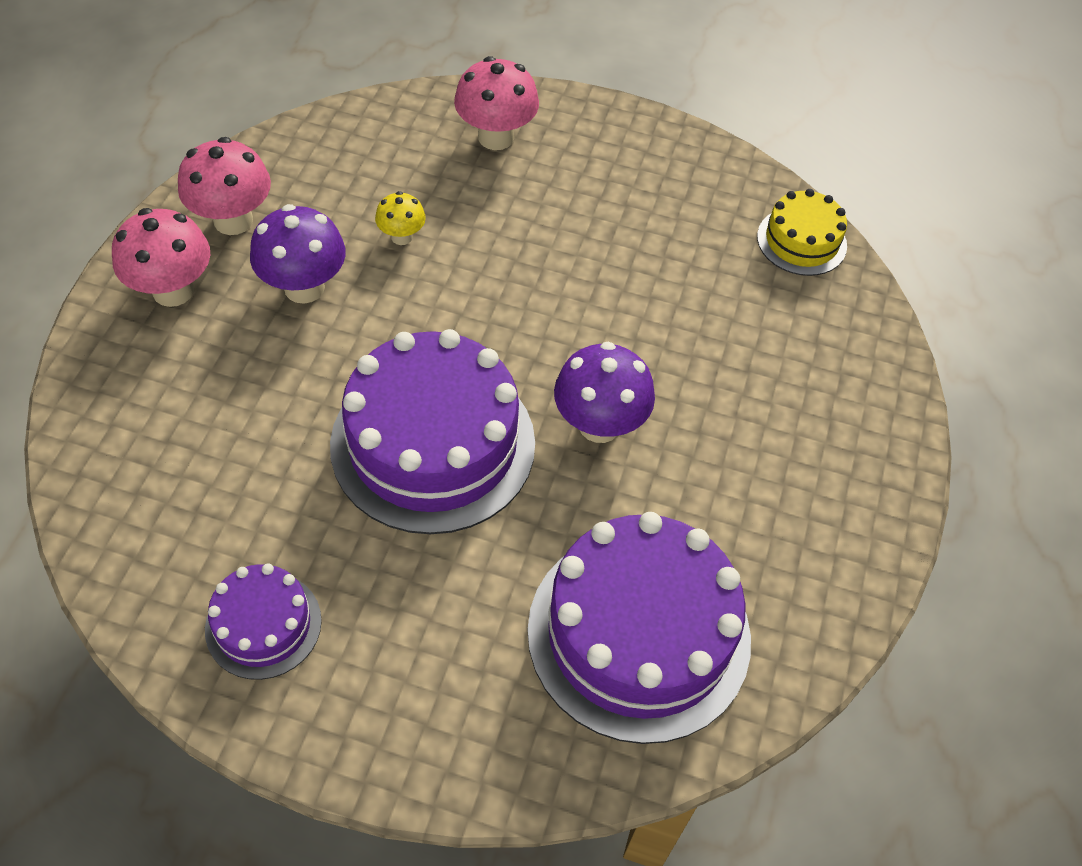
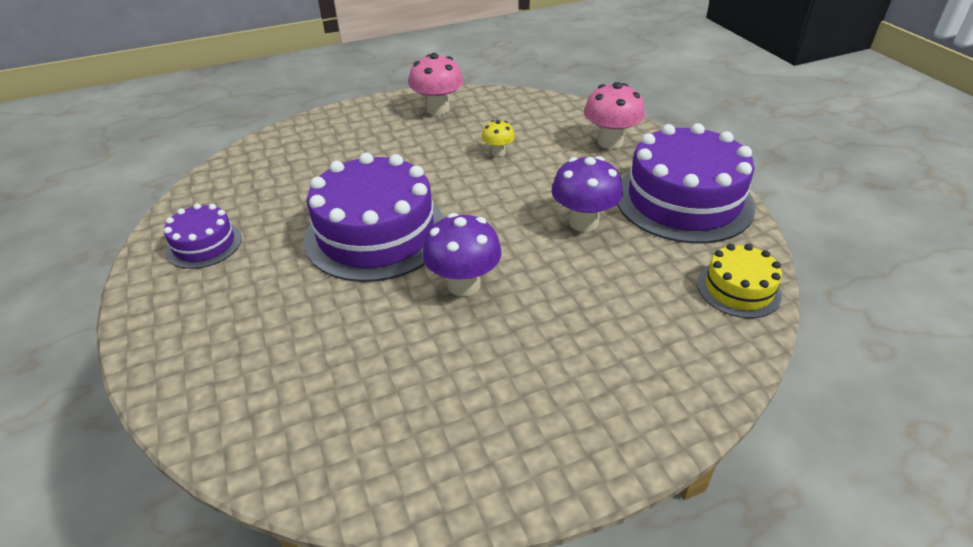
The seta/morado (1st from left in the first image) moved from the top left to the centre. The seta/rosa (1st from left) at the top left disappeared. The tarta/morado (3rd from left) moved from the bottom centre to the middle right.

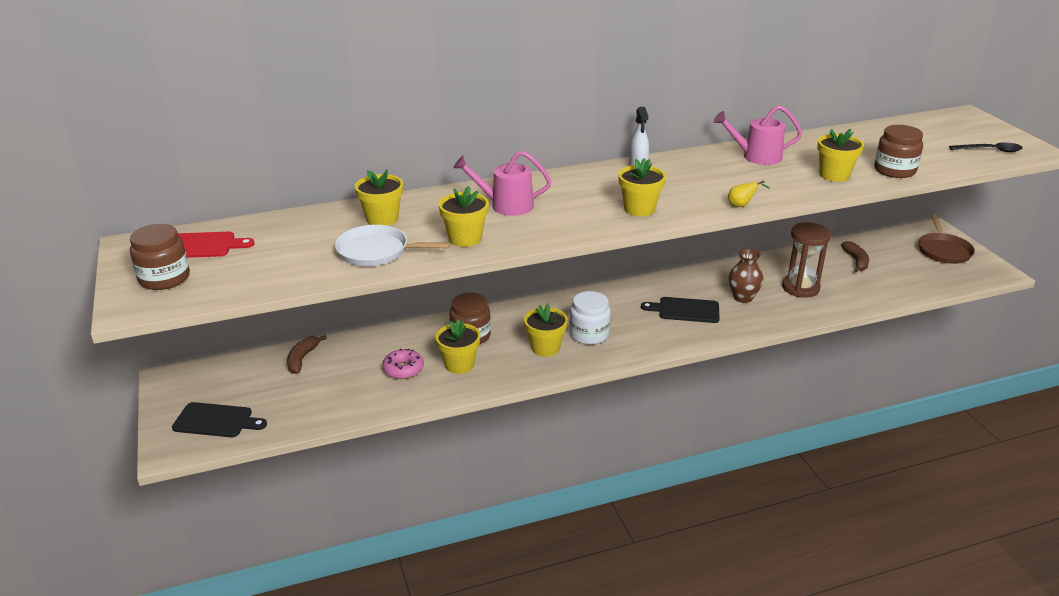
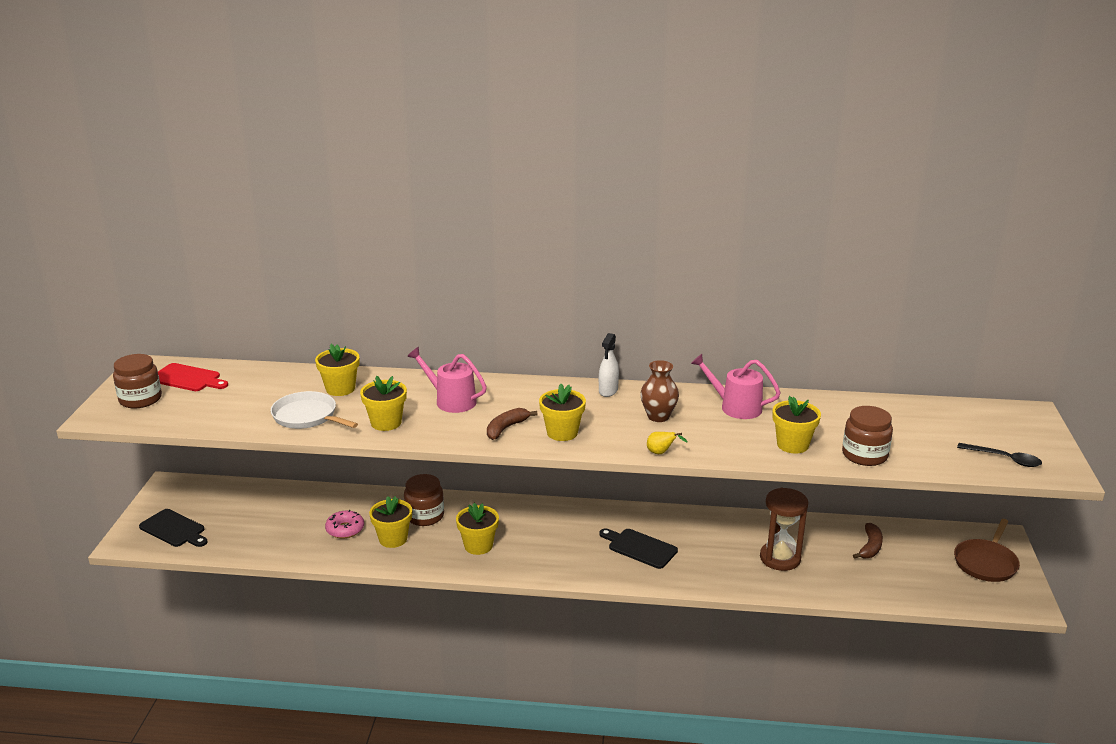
The florero/marrón moved from the middle right to the centre. The tarro/blanco at the centre disappeared. The plátano/marrón (1st from left) moved from the middle left to the centre.

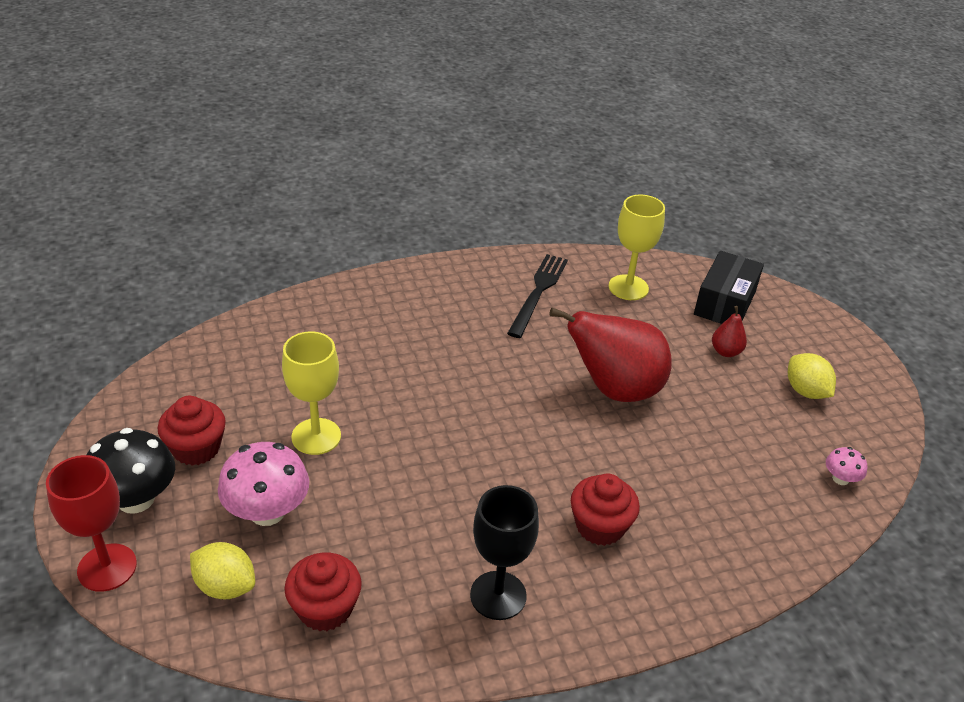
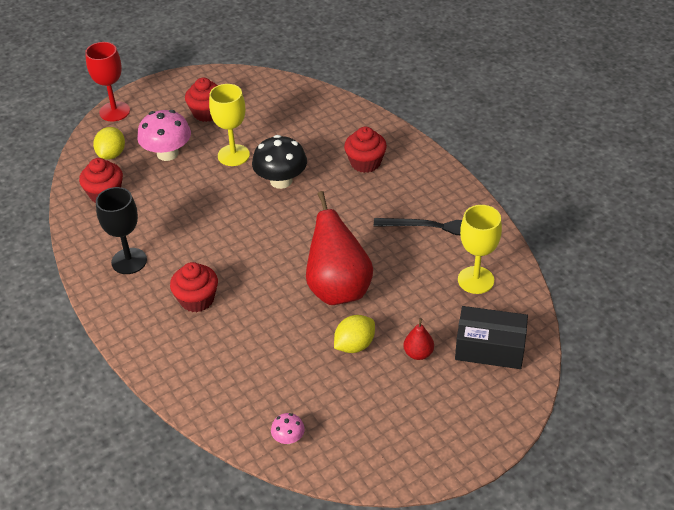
The limón/amarillo (2nd from left) moved from the middle right to the centre. The seta/negro moved from the bottom left to the top centre. The magdalena/rojo (4th from left) at the top centre appeared.

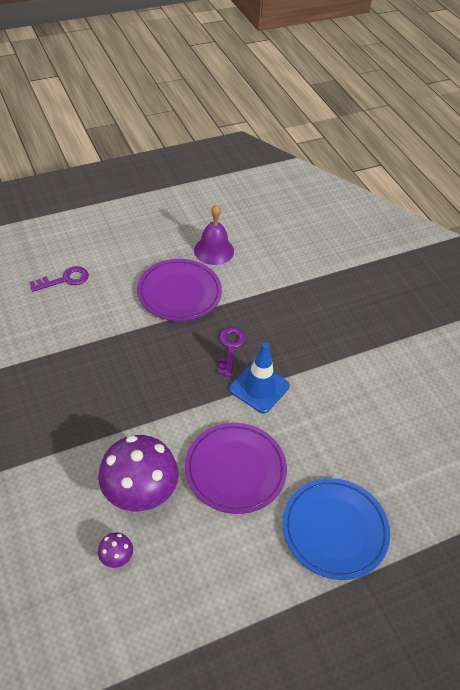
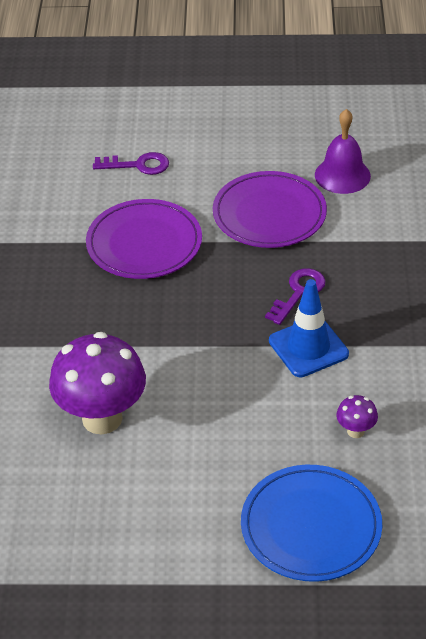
The plato/morado (2nd from left in the first image) moved from the bottom centre to the centre. The seta/morado (1st from left in the first image) moved from the bottom left to the middle right.

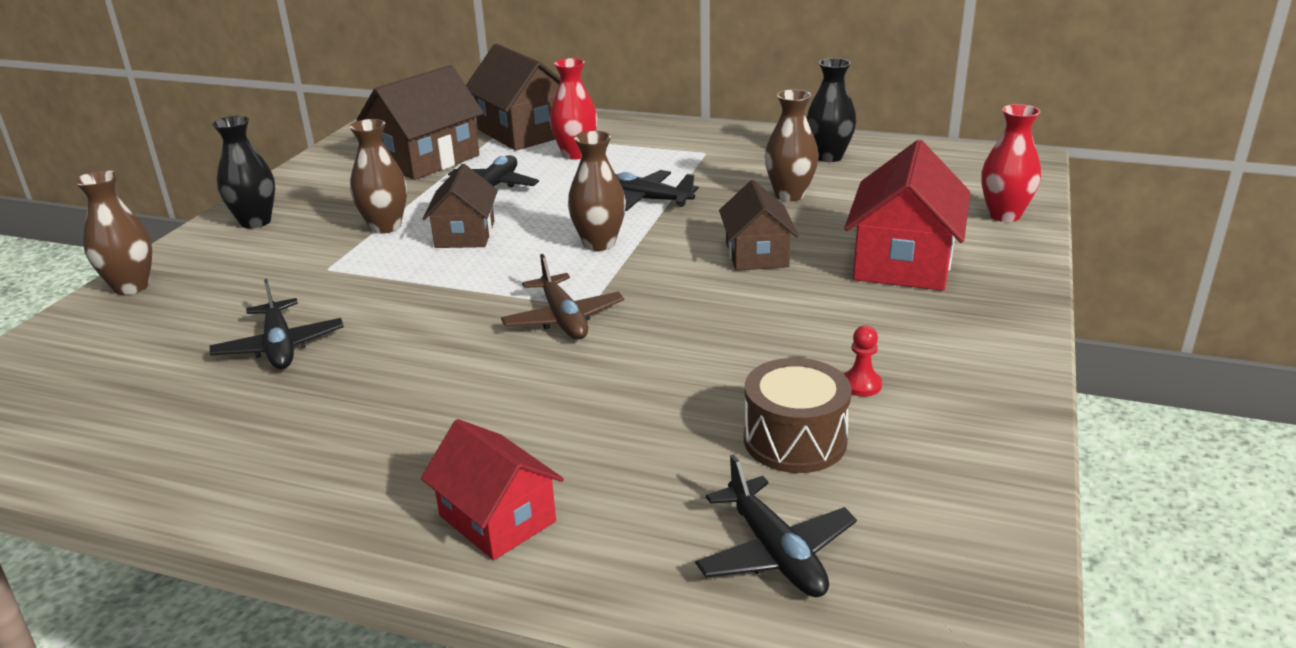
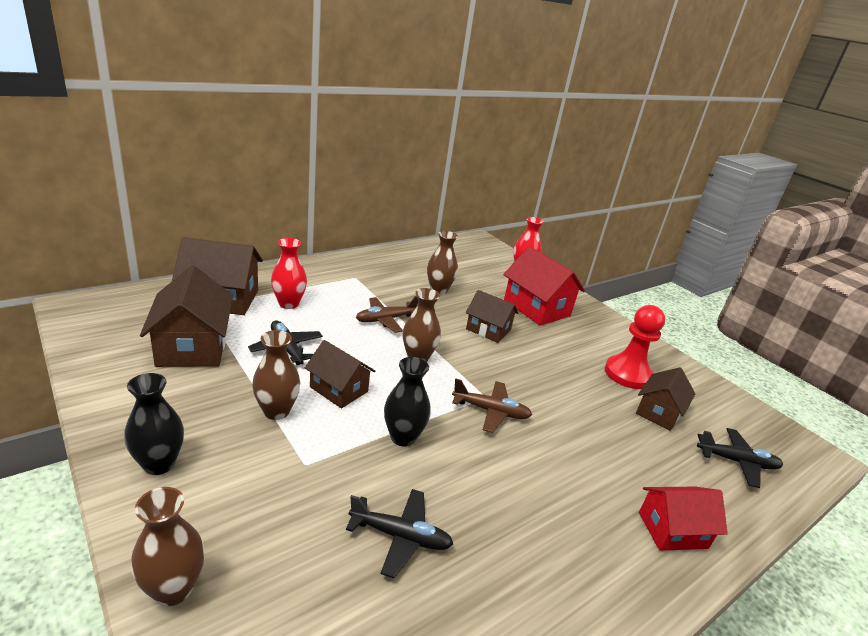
The florero/negro (2nd from left) moved from the top centre to the centre. The avión/negro (3rd from left) at the top centre became the avión/marrón (1st from left) at the centre. The peón/rojo at the centre changed to 2.38 times the size. The tambor/marrón at the centre was replaced by the casa/marrón (5th from left) at the middle right.

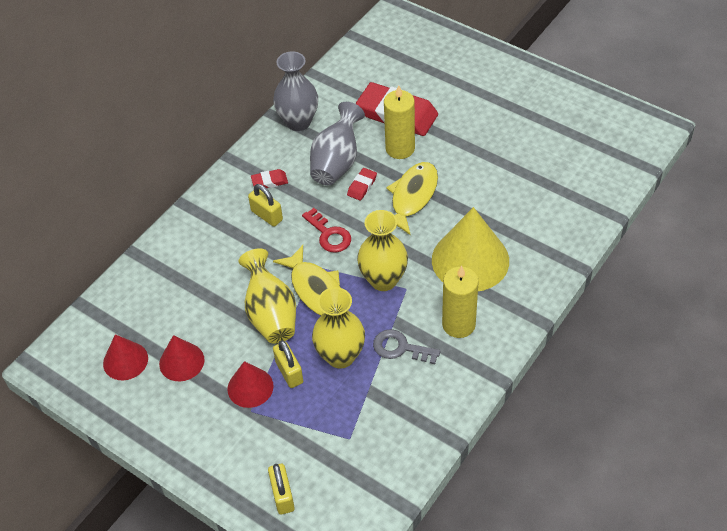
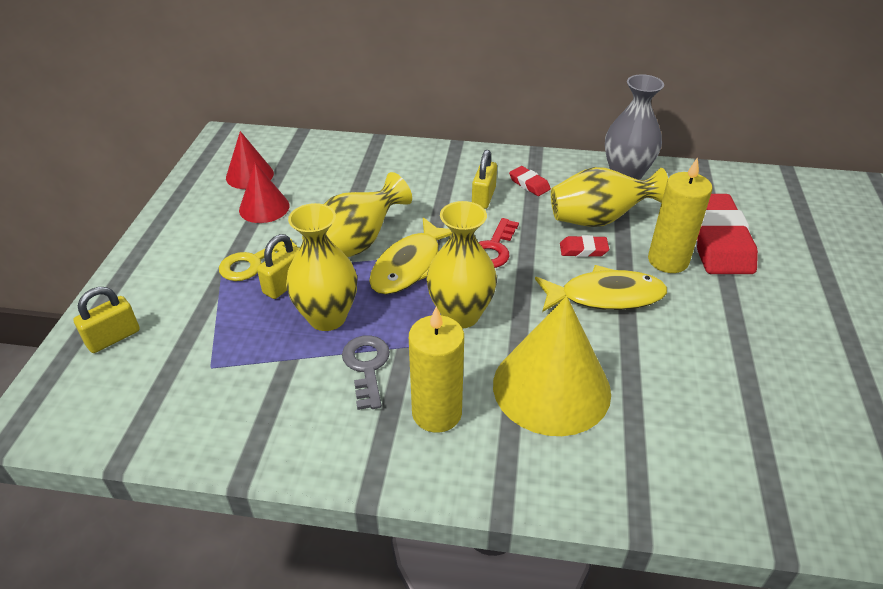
The florero/gris (2nd from left) at the top centre became the florero/amarillo (4th from left) at the middle right. The cono/rojo (3rd from left) at the bottom centre was replaced by the llave/amarillo at the middle left.

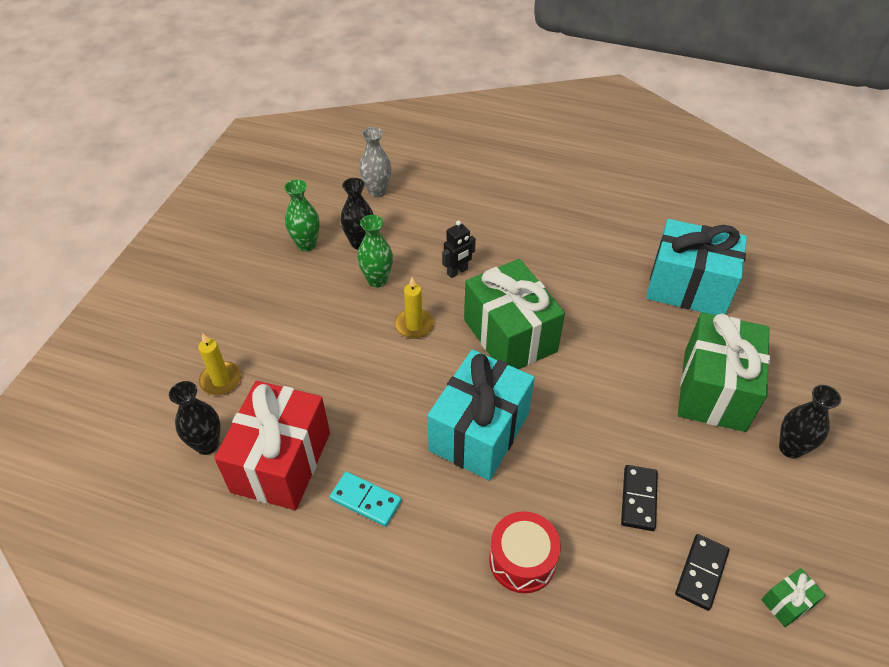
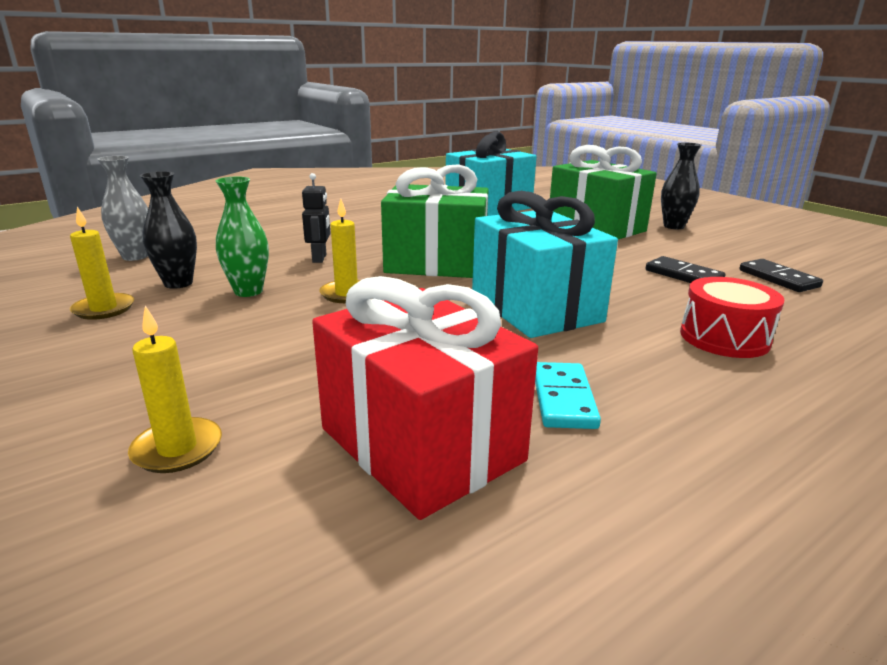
The florero/verde (1st from left) at the top centre was replaced by the vela/amarillo (1st from left) at the middle left. The florero/negro (1st from left) at the middle left disappeared. The ficha de dominó/turquesa at the bottom centre turned 60 degrees counterclockwise. The regalo/verde (3rd from left) at the bottom right disappeared.

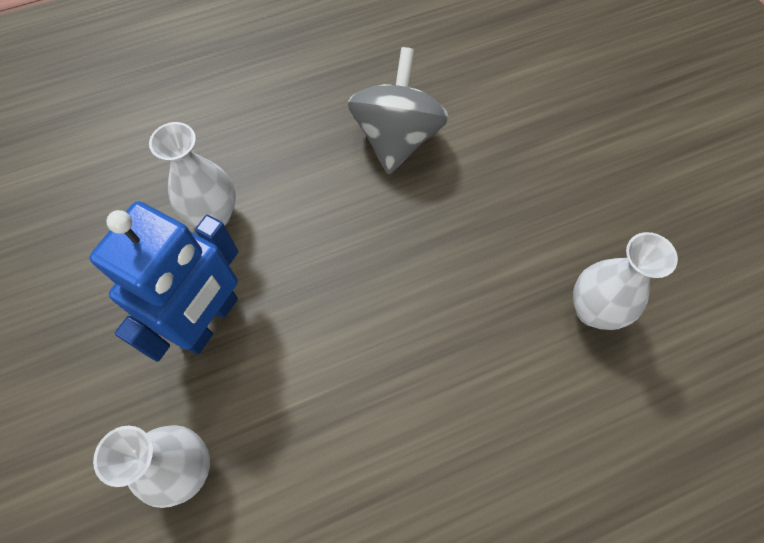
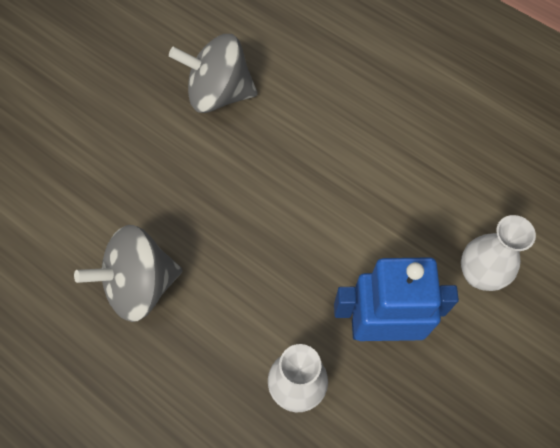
The florero/blanco (3rd from left) at the middle right was replaced by the peonza/gris (2nd from left) at the top centre.

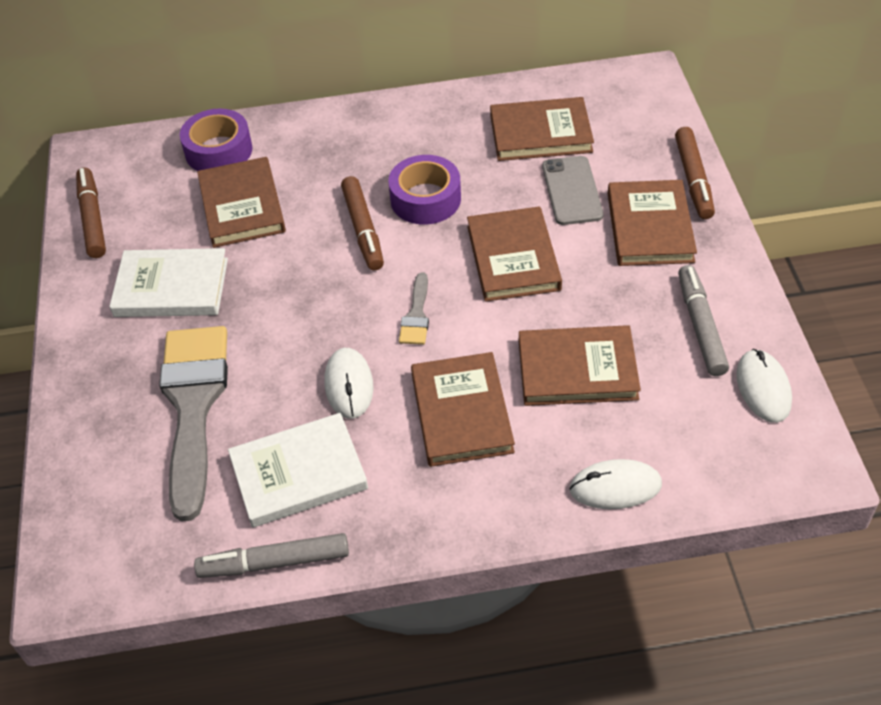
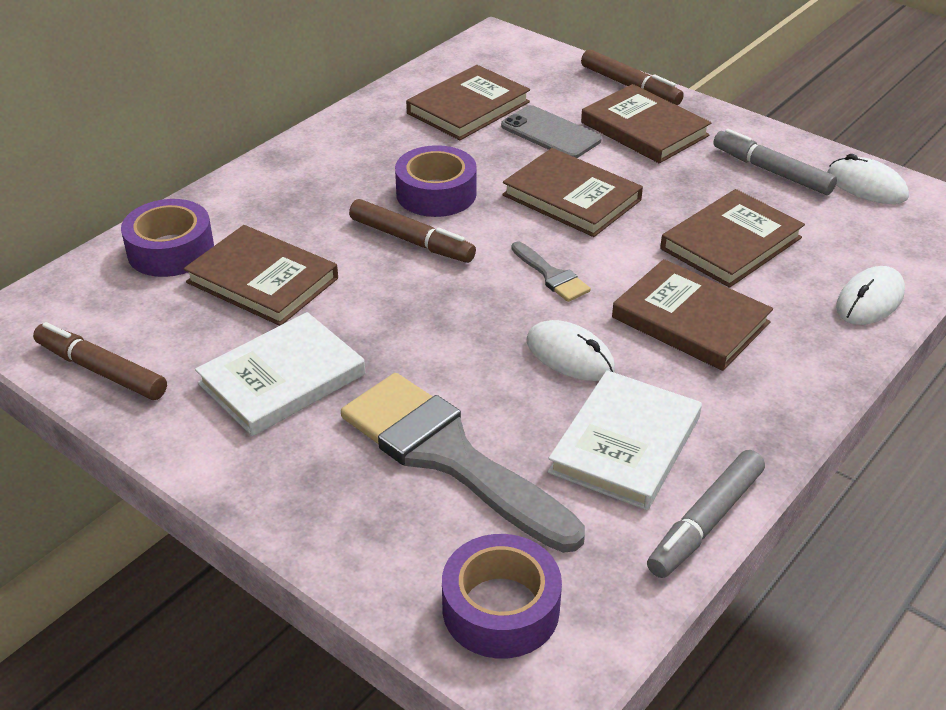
The cinta adhesiva/morado (3rd from left) at the bottom centre appeared.

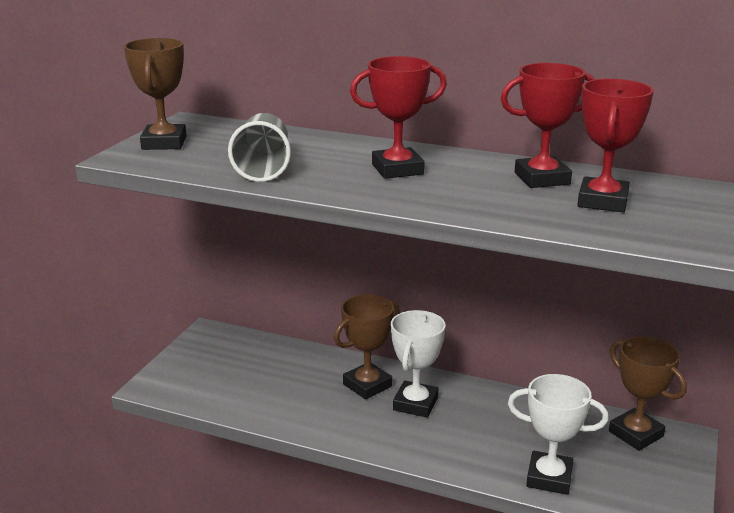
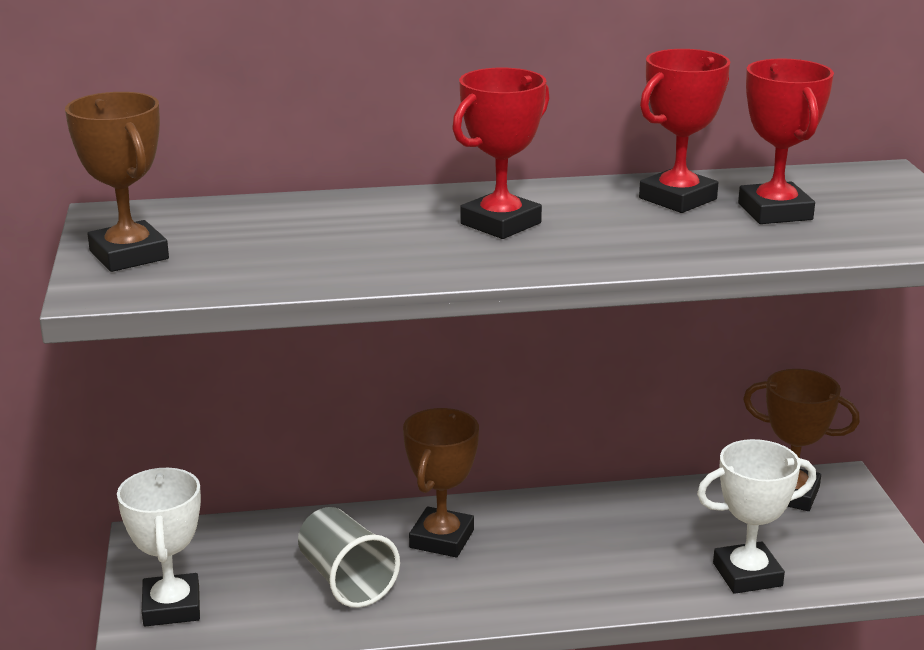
The vaso/gris moved from the top centre to the bottom centre. The trofeo/blanco (1st from left) moved from the bottom centre to the bottom left.

